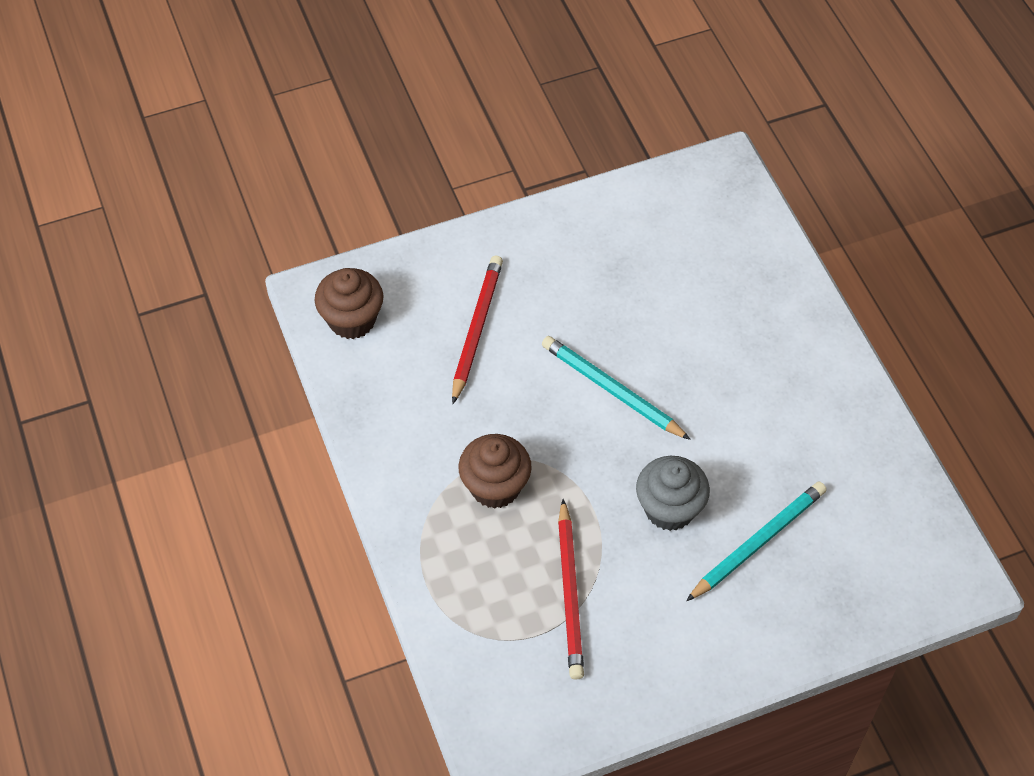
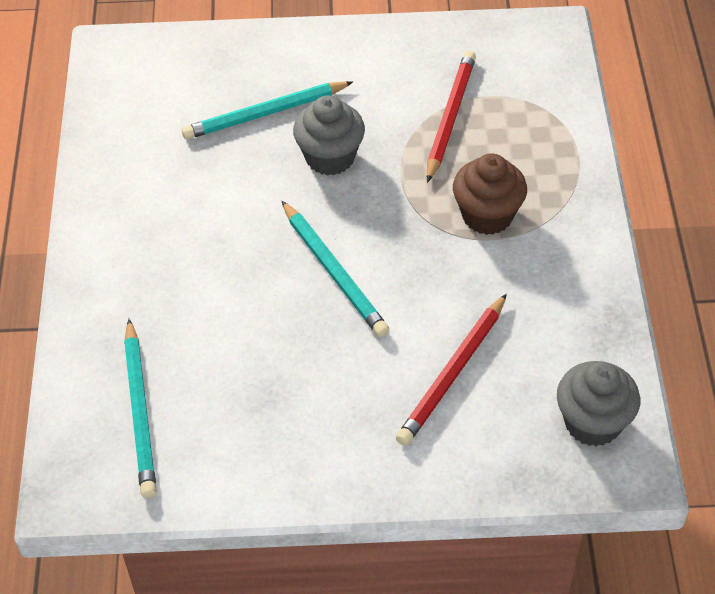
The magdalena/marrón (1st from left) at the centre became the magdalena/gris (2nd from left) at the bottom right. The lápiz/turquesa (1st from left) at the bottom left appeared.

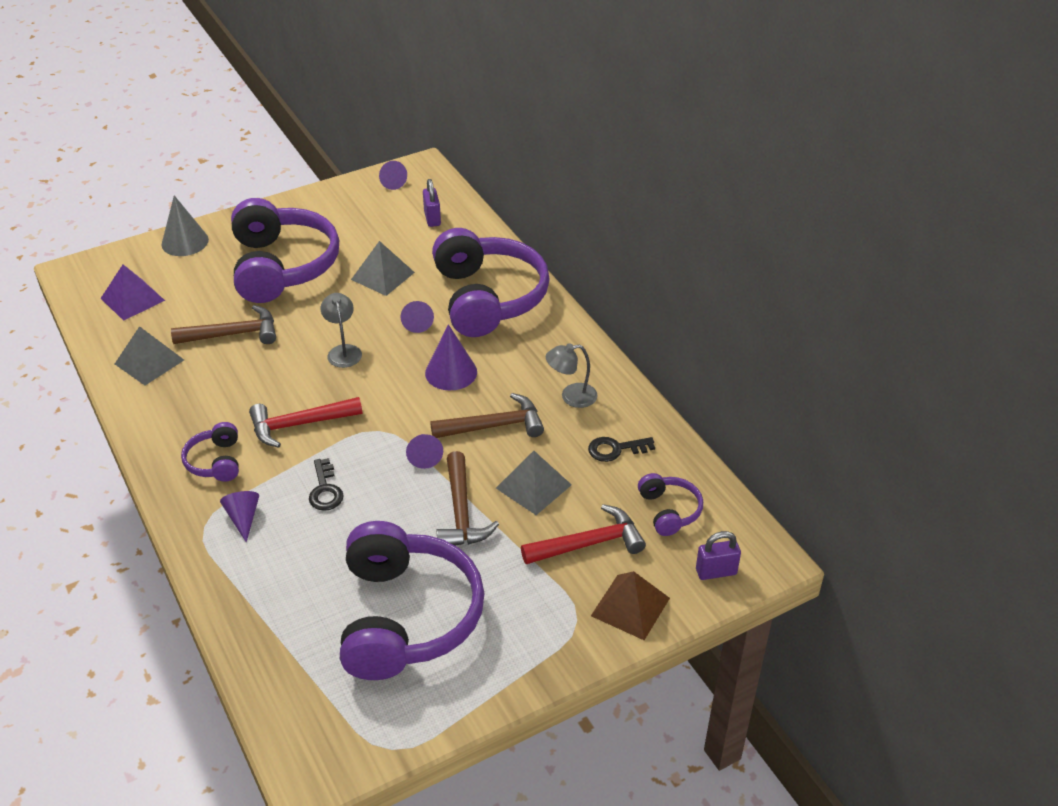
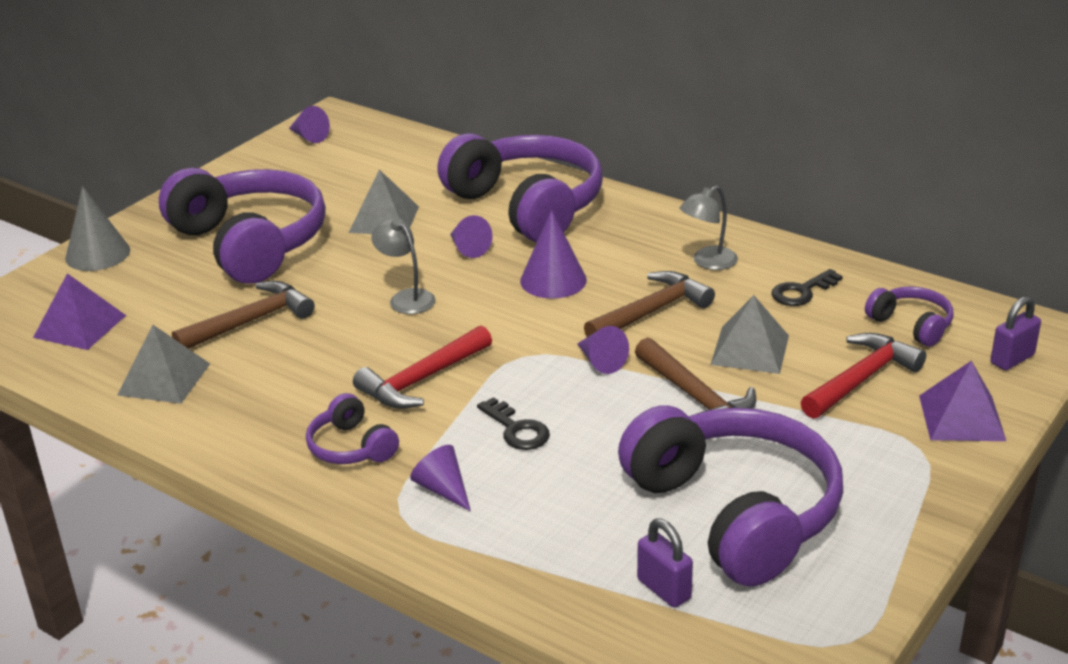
The candado/morado (1st from left) moved from the top centre to the bottom centre. The pirámide/marrón at the bottom centre became the pirámide/morado (2nd from left) at the middle right.

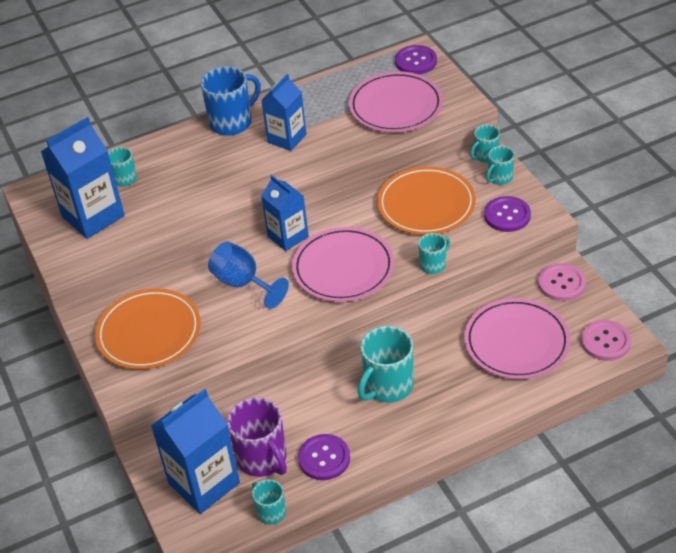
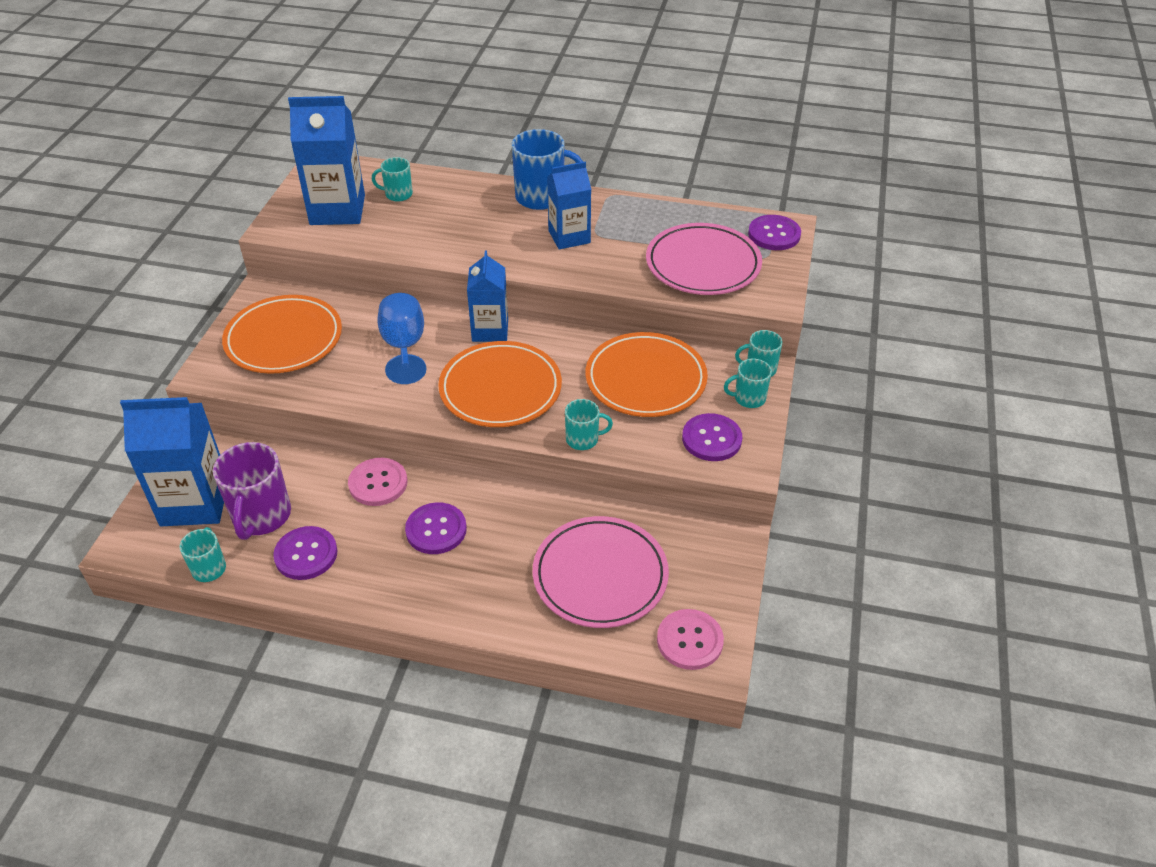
The plato/rosa (1st from left) at the centre became the plato/naranja (2nd from left) at the centre. The botón/rosa (1st from left) moved from the middle right to the middle left. The taza/turquesa (3rd from left) at the centre was replaced by the botón/morado (2nd from left) at the centre.

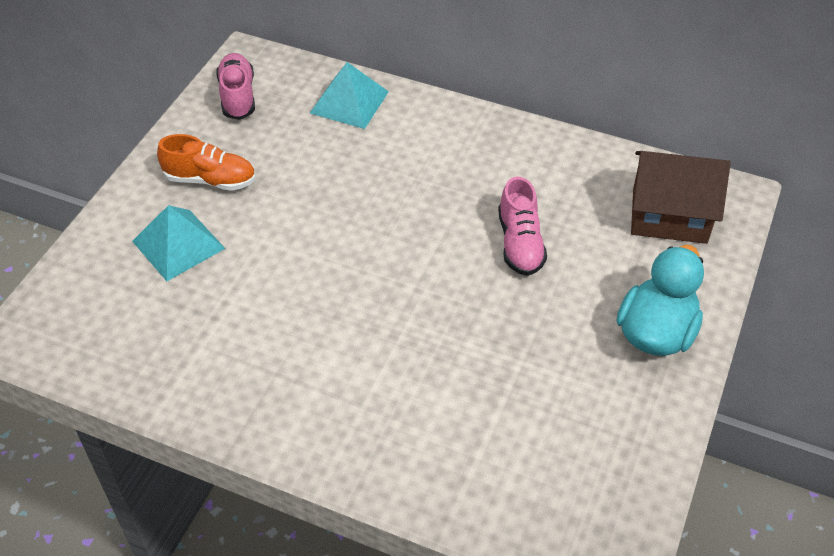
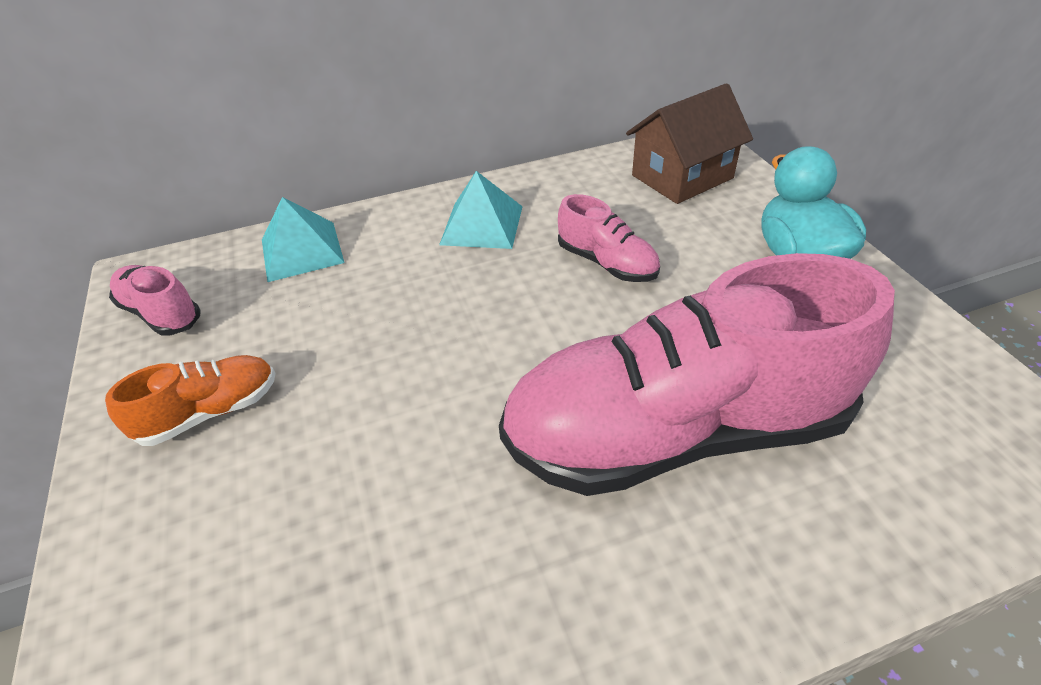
The pirámide/turquesa (1st from left in the first image) moved from the middle left to the top centre. The zapato/rosa (3rd from left) at the middle right appeared.

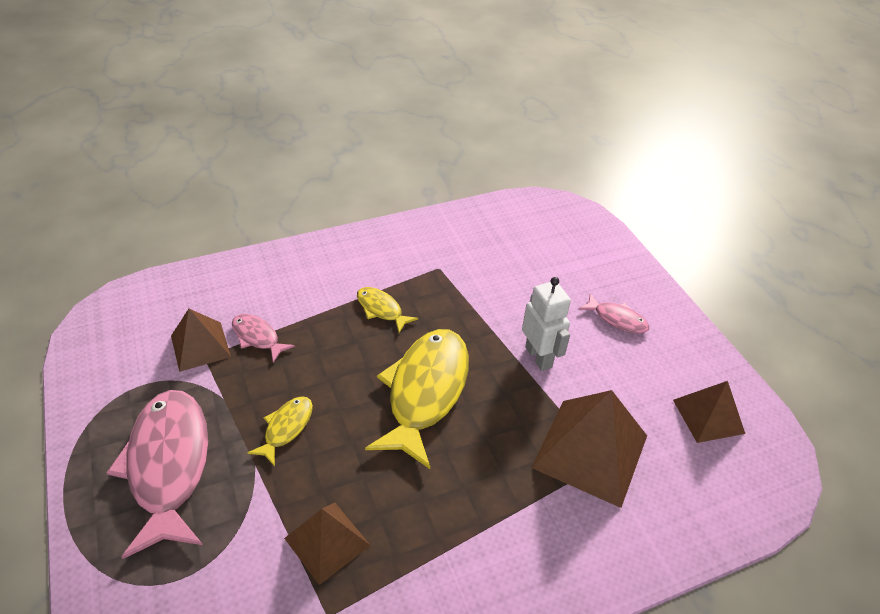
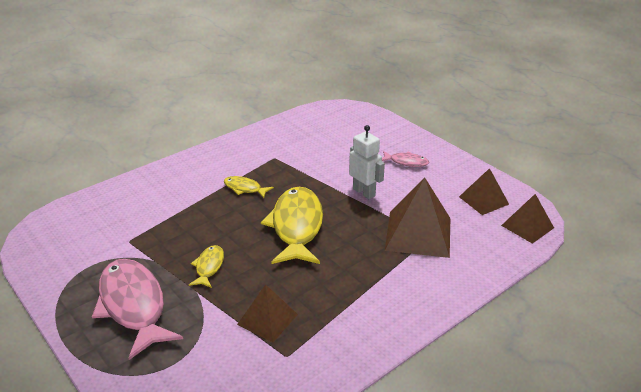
The pirámide/marrón (1st from left in the first image) moved from the middle left to the middle right. The pez/rosa (2nd from left) at the middle left disappeared.

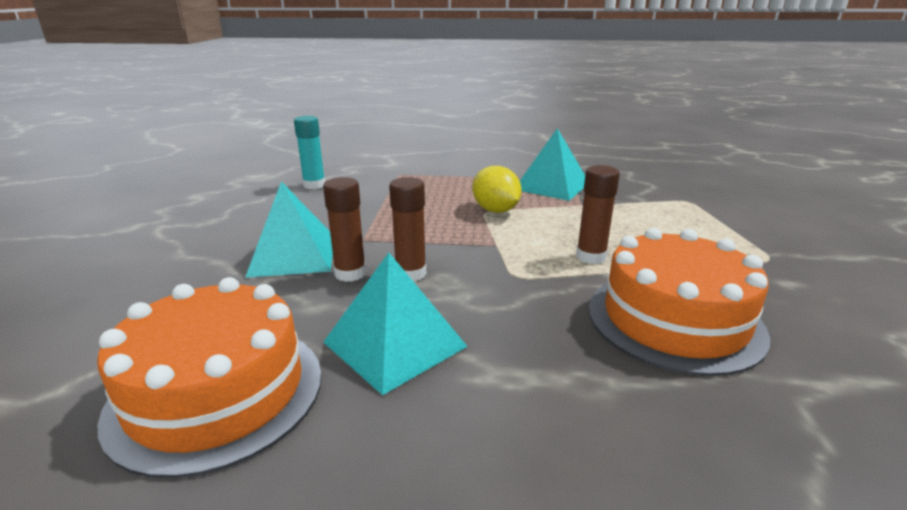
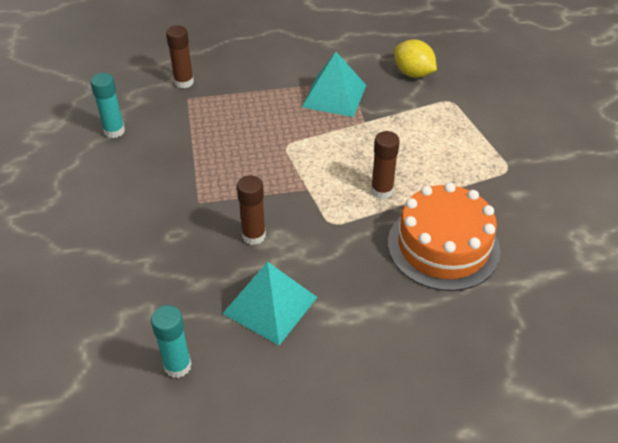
The limón/amarillo moved from the centre to the top right. The barra de pegamento/marrón (1st from left) moved from the centre to the top left. The pirámide/turquesa (1st from left) at the middle left disappeared. The tarta/naranja (1st from left) at the bottom left was replaced by the barra de pegamento/turquesa (2nd from left) at the bottom left.

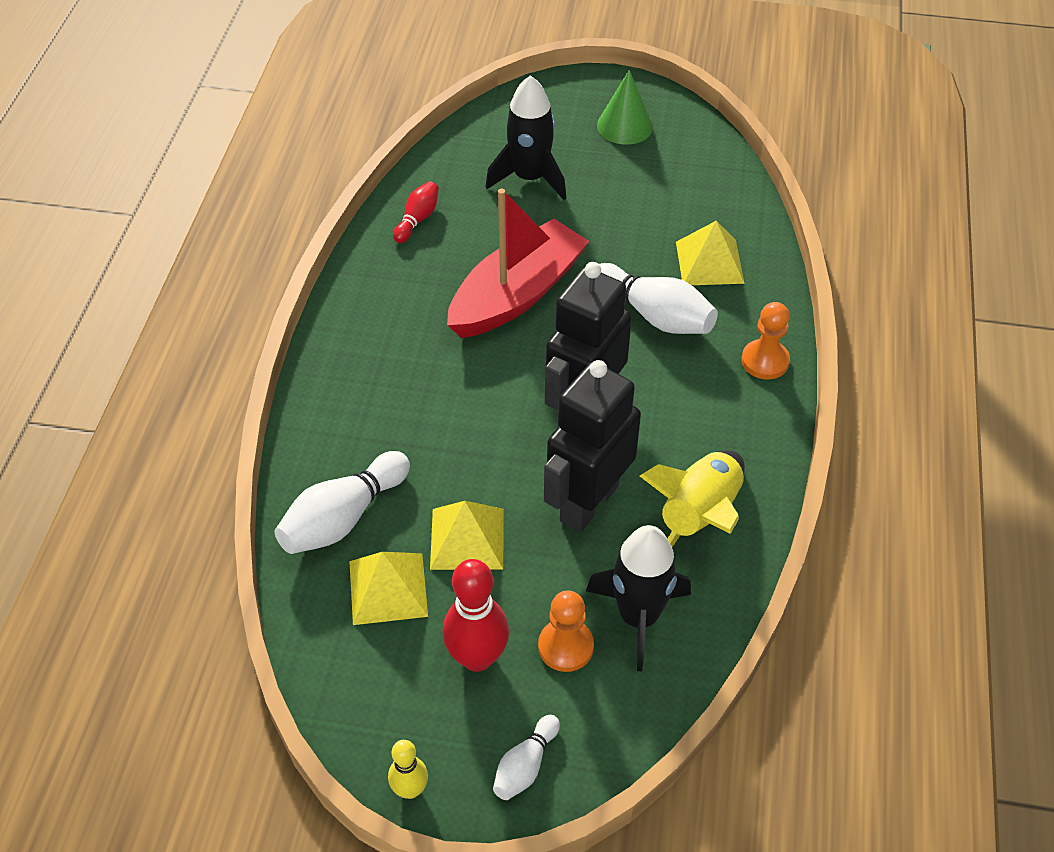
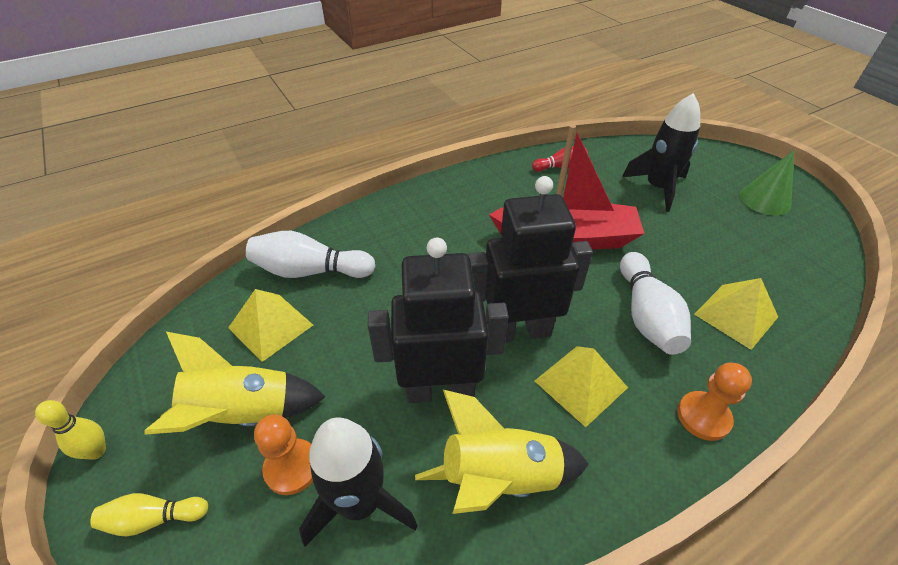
The pirámide/amarillo (2nd from left) moved from the centre to the bottom centre. The bolo/rojo (2nd from left) at the bottom centre was replaced by the cohete/amarillo (1st from left) at the bottom left. The bolo/blanco (2nd from left) at the bottom centre became the bolo/amarillo (2nd from left) at the bottom left.

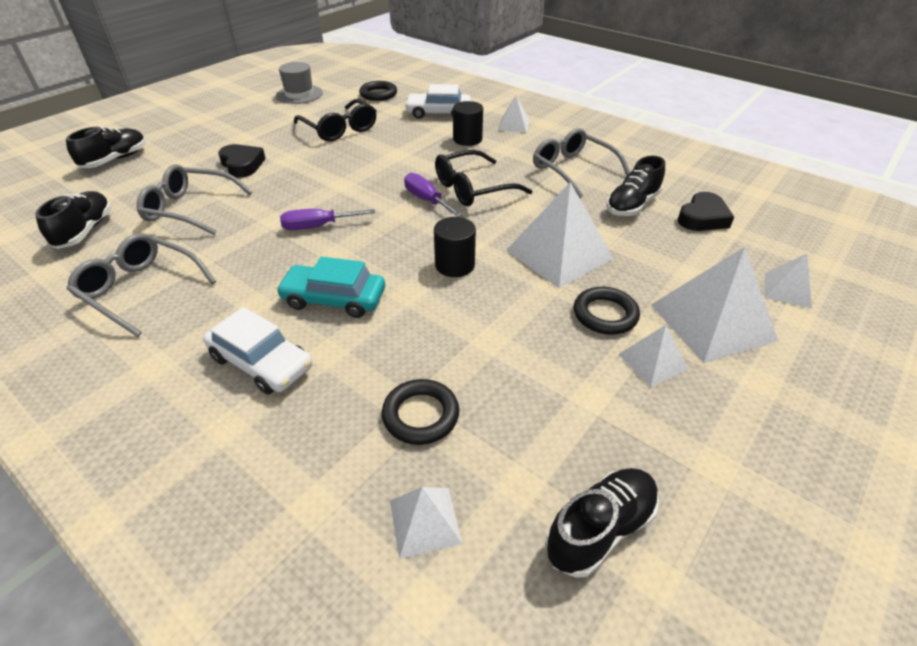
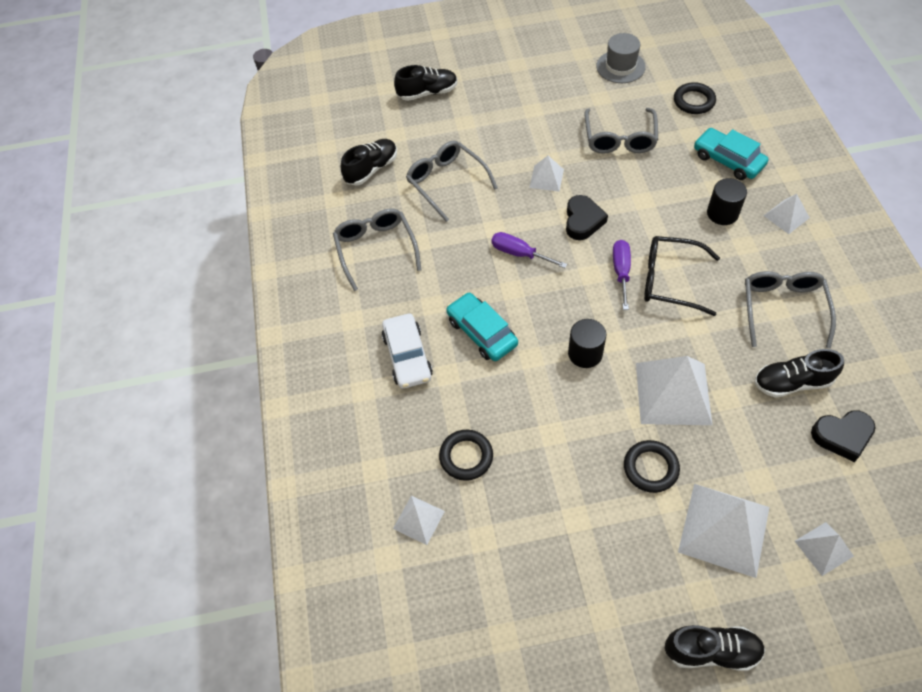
The coche/blanco (2nd from left) at the top centre became the coche/turquesa (2nd from left) at the top right. The gafas/negro (1st from left) at the top centre became the gafas/gris (3rd from left) at the top right. The corazón/negro (1st from left) moved from the top left to the top centre. The pirámide/blanco (4th from left in the first image) moved from the middle right to the top centre. The zapato/negro (3rd from left) moved from the bottom centre to the bottom right.

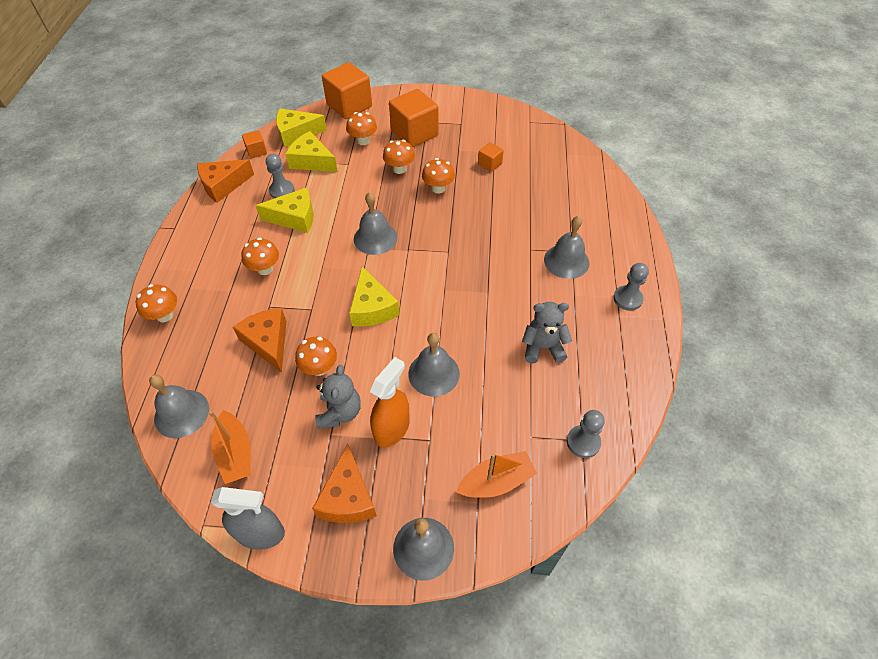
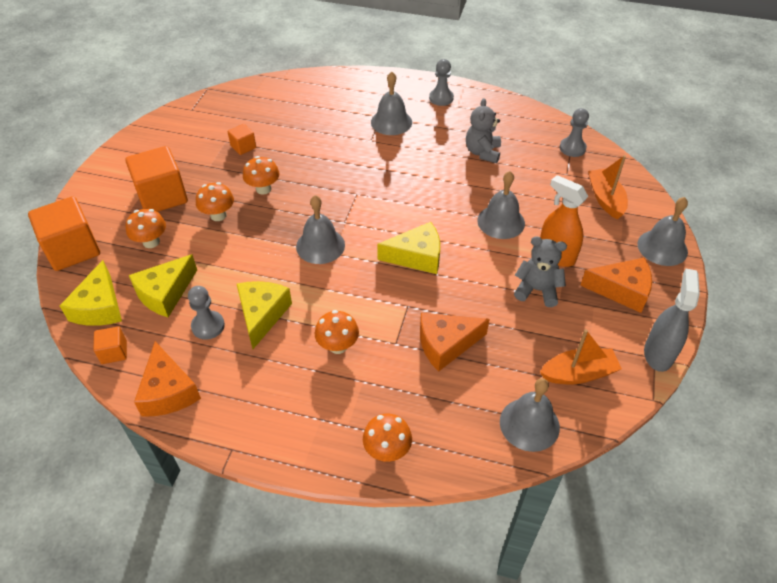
The seta/naranja (3rd from left) at the centre disappeared.

